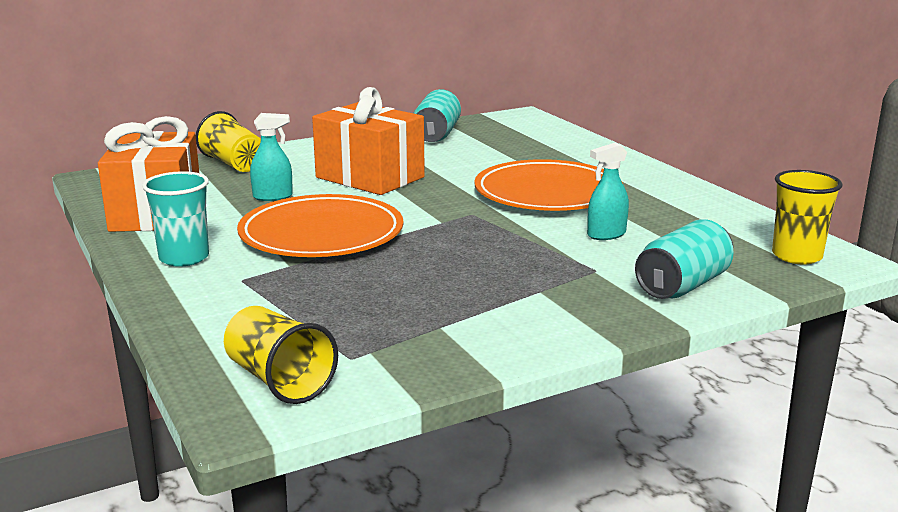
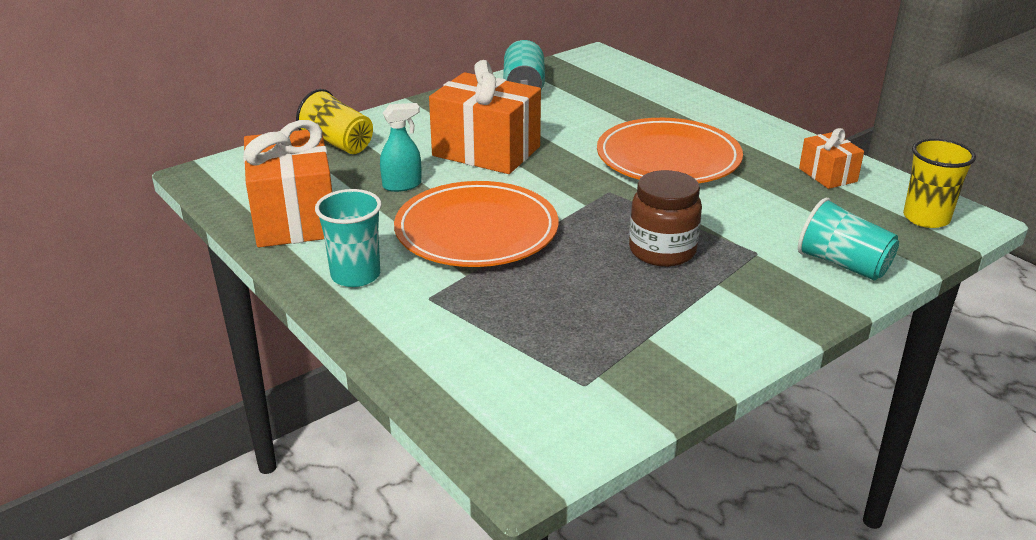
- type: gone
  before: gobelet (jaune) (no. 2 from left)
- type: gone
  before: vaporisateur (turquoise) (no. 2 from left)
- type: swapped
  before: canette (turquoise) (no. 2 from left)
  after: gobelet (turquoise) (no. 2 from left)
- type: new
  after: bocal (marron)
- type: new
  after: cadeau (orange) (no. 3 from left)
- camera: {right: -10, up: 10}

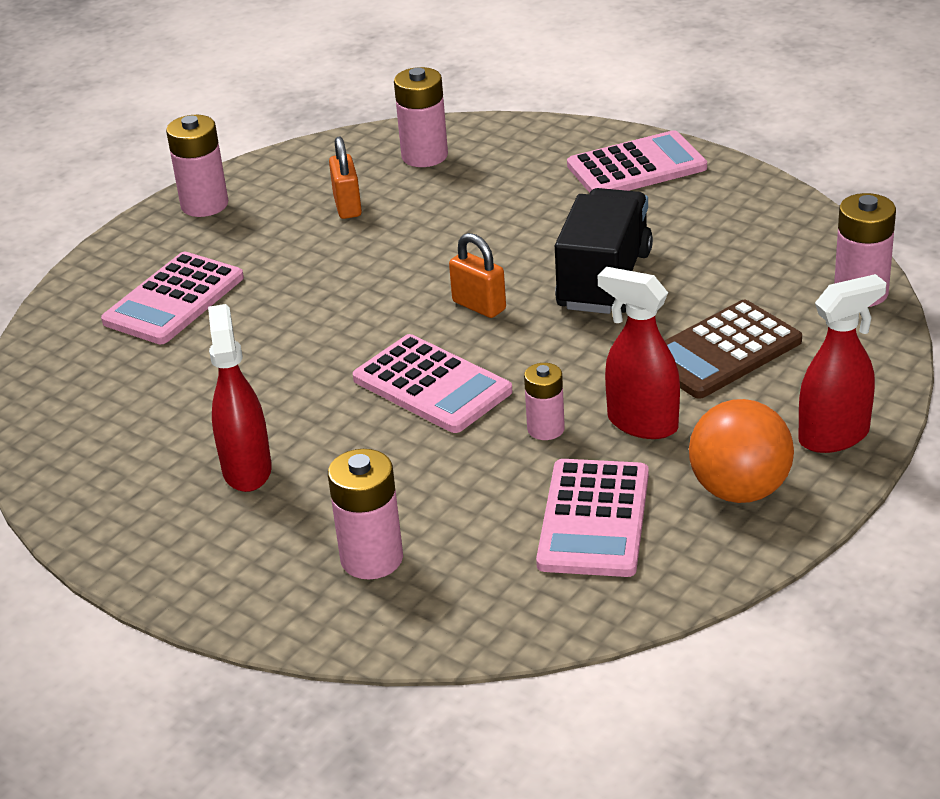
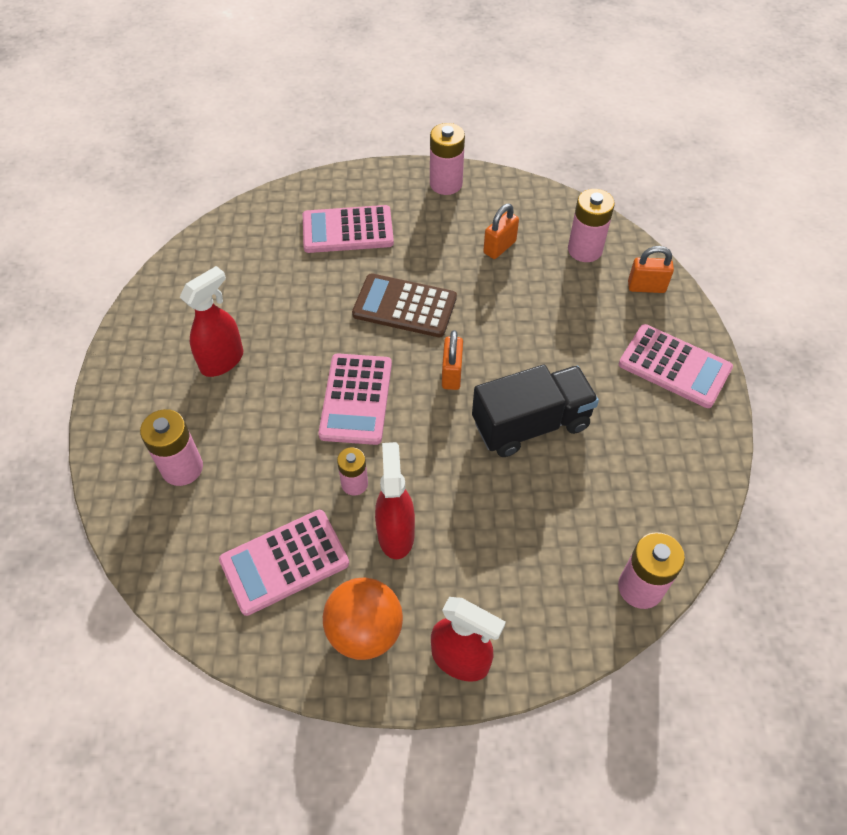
- type: shifted
  before: calculatrice (marron)
- type: new
  after: cadenas (orange) (no. 3 from left)
- camera: {right: 50, up: 20}

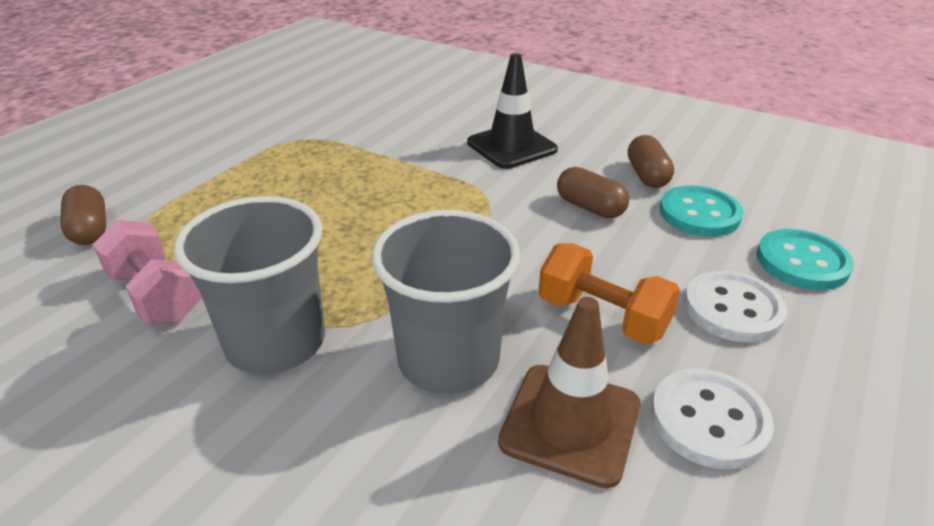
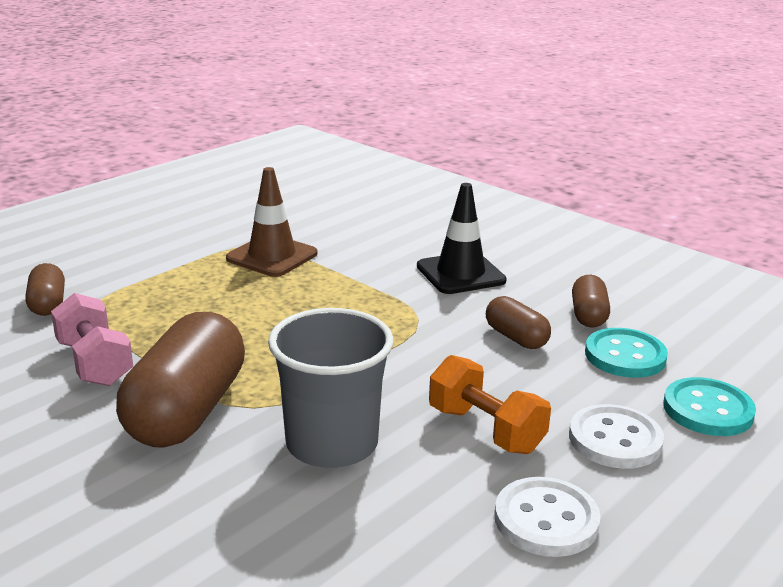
- type: swapped
  before: gobelet (gris) (no. 1 from left)
  after: gélule (marron) (no. 2 from left)
- type: shifted
  before: cône de chantier (marron)
- camera: {right: 10, up: -10}

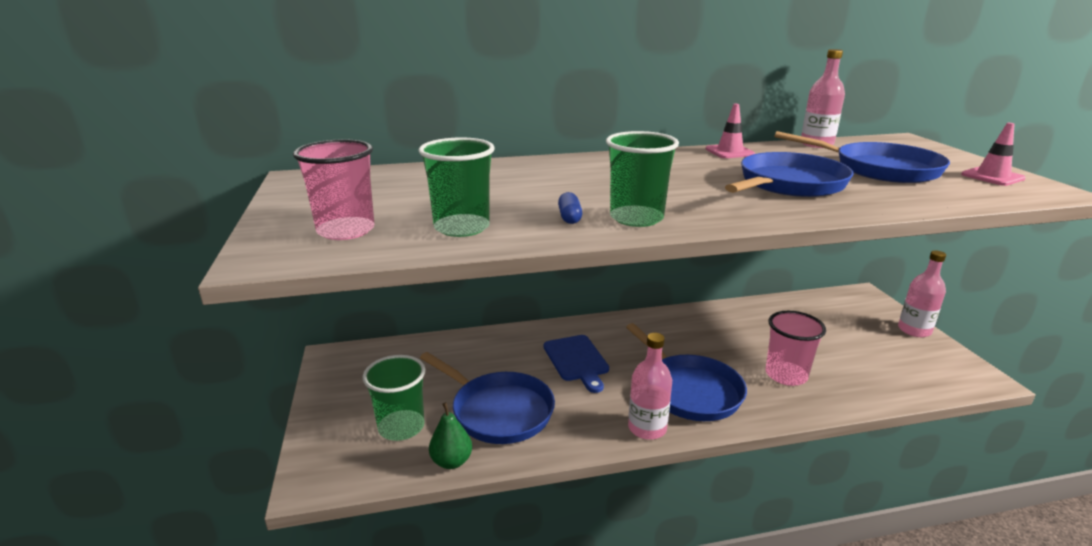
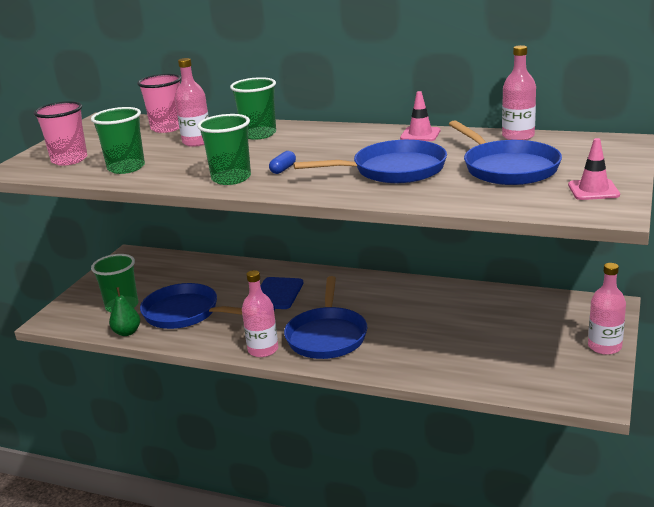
- type: rotated
  before: poêle (bleu) (no. 1 from left)
  turn: 135
- type: shifted
  before: gélule (bleu)
- type: shifted
  before: gobelet (rose) (no. 2 from left)
- type: new
  after: bouteille (rose) (no. 1 from left)
- type: new
  after: gobelet (vert) (no. 4 from left)
- camera: {right: 35, up: 0}

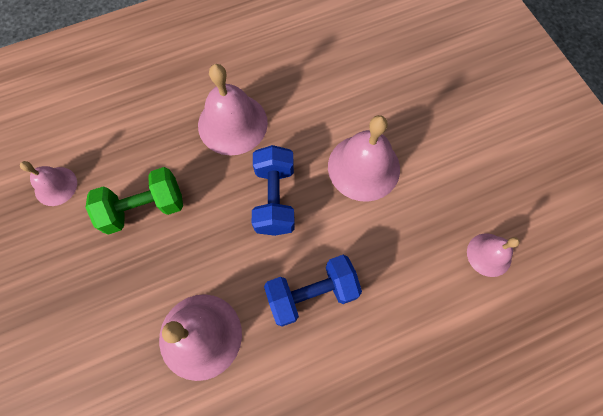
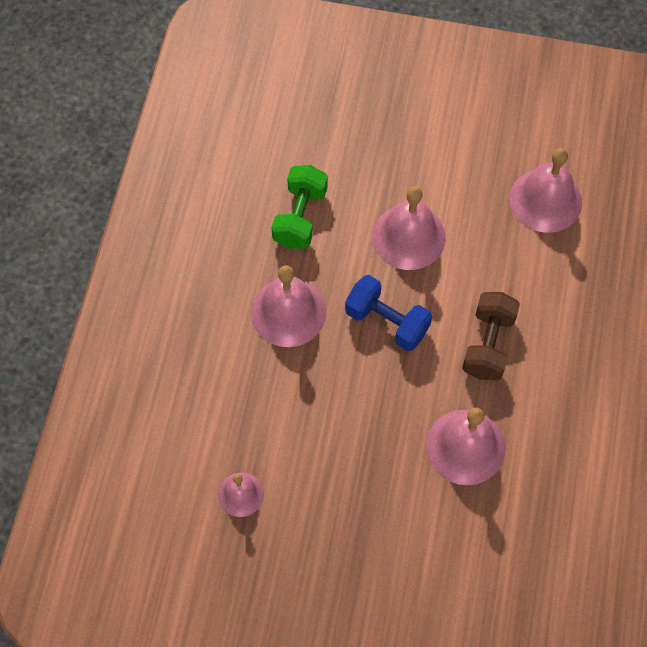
- type: shifted
  before: haltère (vert)
- type: repainted
  before: haltère (bleu) (no. 2 from left)
  after: haltère (marron)
- type: scaled
  before: cloche (rose) (no. 5 from left)
  scale: 1.75
- camera: {right: -55, up: -5}

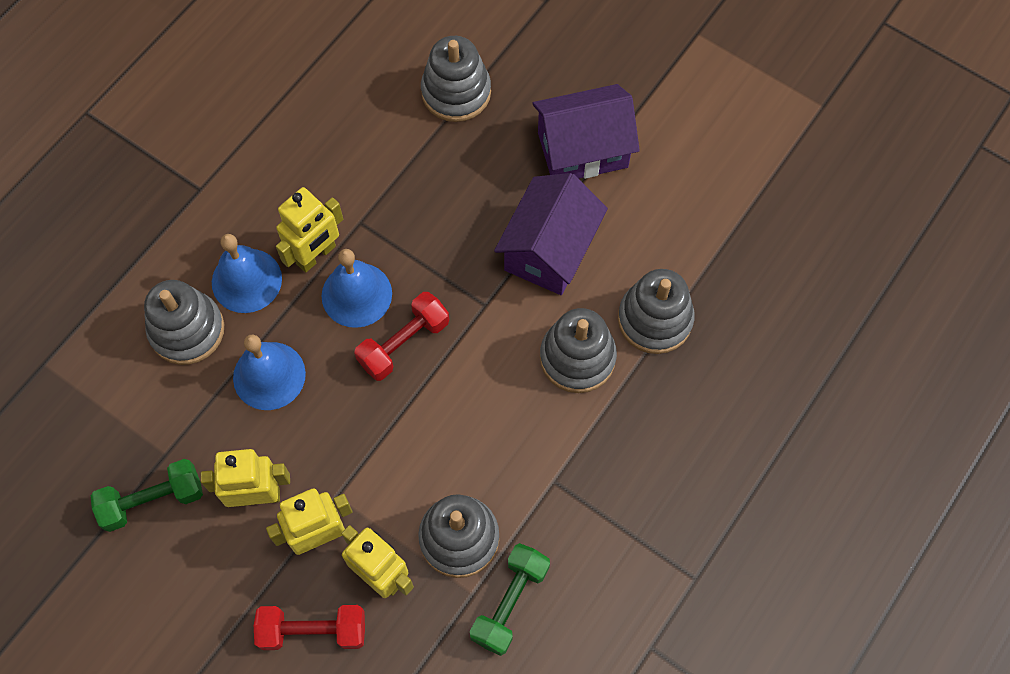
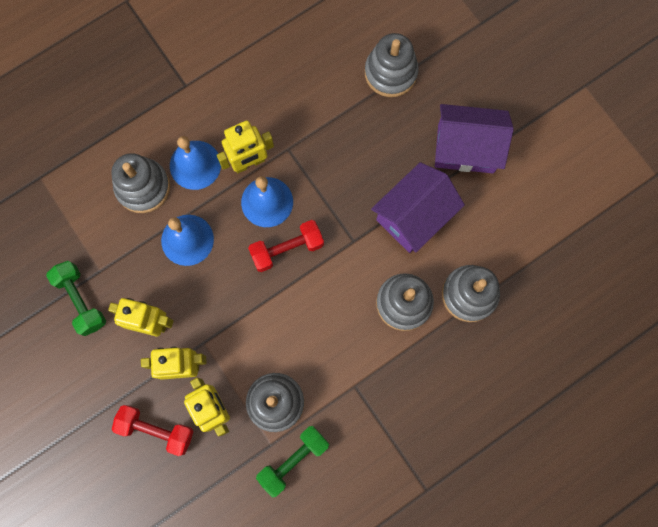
- type: rotated
  before: haltère (vert) (no. 1 from left)
  turn: 60
- camera: {right: 20, up: 10}

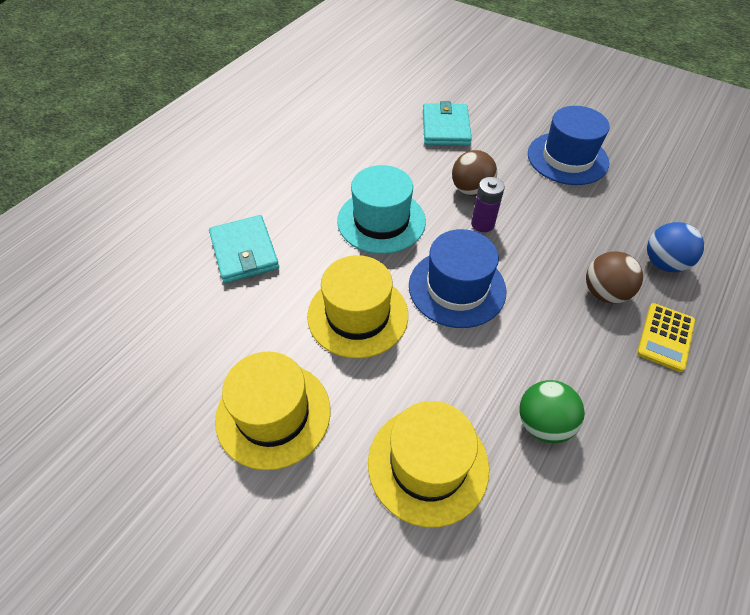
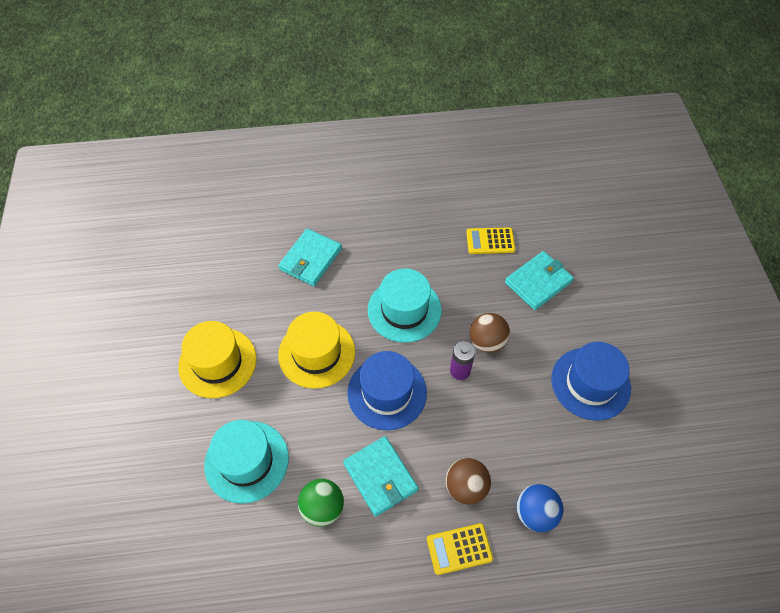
- type: repainted
  before: chapeau (jaune) (no. 3 from left)
  after: chapeau (turquoise) (no. 1 from left)
- type: new
  after: portefeuille (turquoise) (no. 2 from left)
- type: new
  after: calculatrice (jaune) (no. 2 from left)
- camera: {right: 50, up: 5}

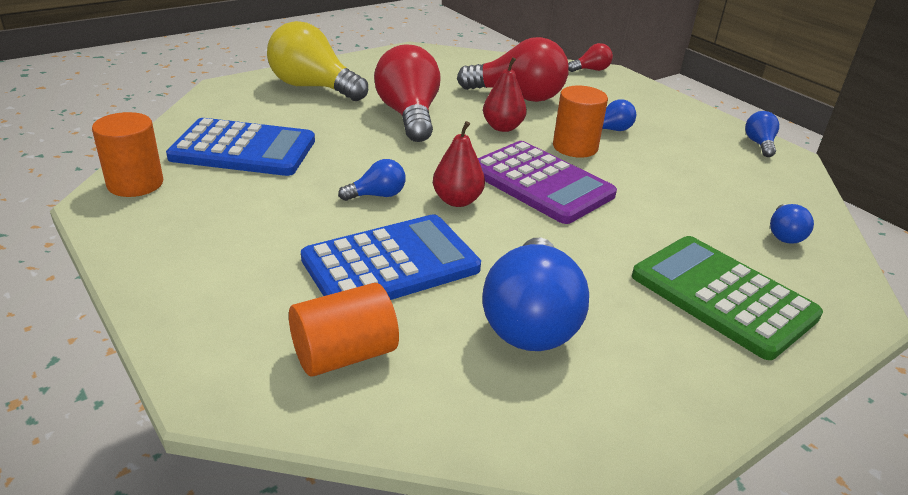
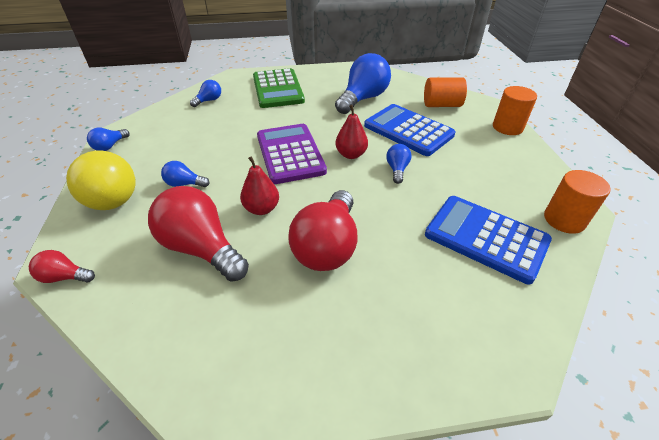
- type: shifted
  before: ampoule (jaune)
- type: rotated
  before: calculatrice (bleu) (no. 2 from left in the first image)
  turn: 45
- type: rotated
  before: ampoule (bleu) (no. 1 from left in the first image)
  turn: 90
- type: shifted
  before: cylindre (orange) (no. 3 from left in the first image)
  after: cylindre (orange) (no. 2 from left)
- camera: {right: -150, up: 10}

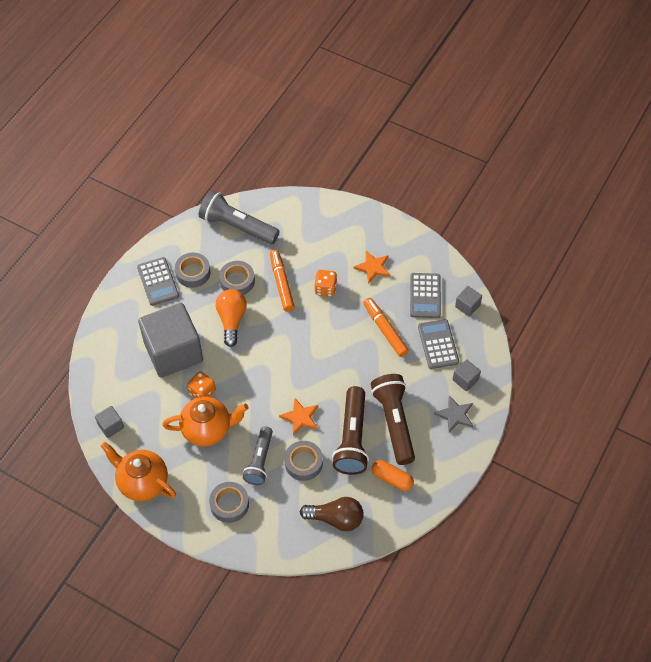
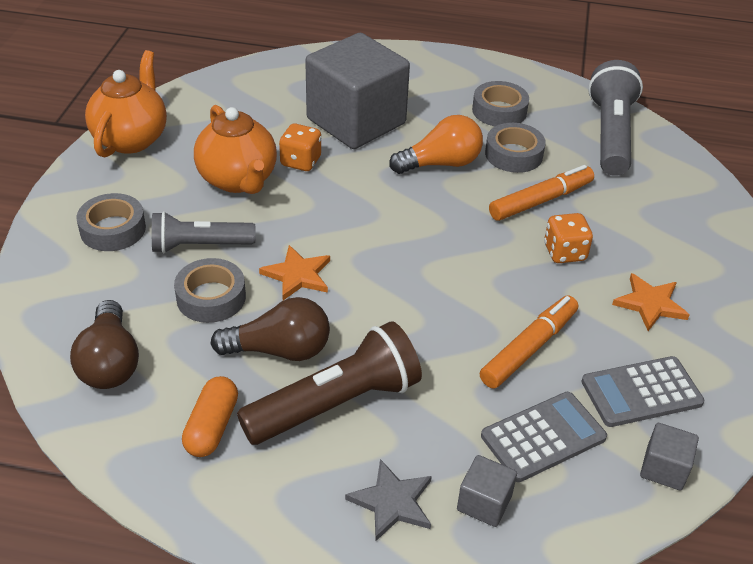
- type: gone
  before: cube (gris) (no. 1 from left)
- type: gone
  before: calculatrice (gris) (no. 1 from left)
- type: swapped
  before: lampe de poche (marron) (no. 1 from left)
  after: ampoule (marron) (no. 2 from left)
- camera: {right: 70, up: -15}

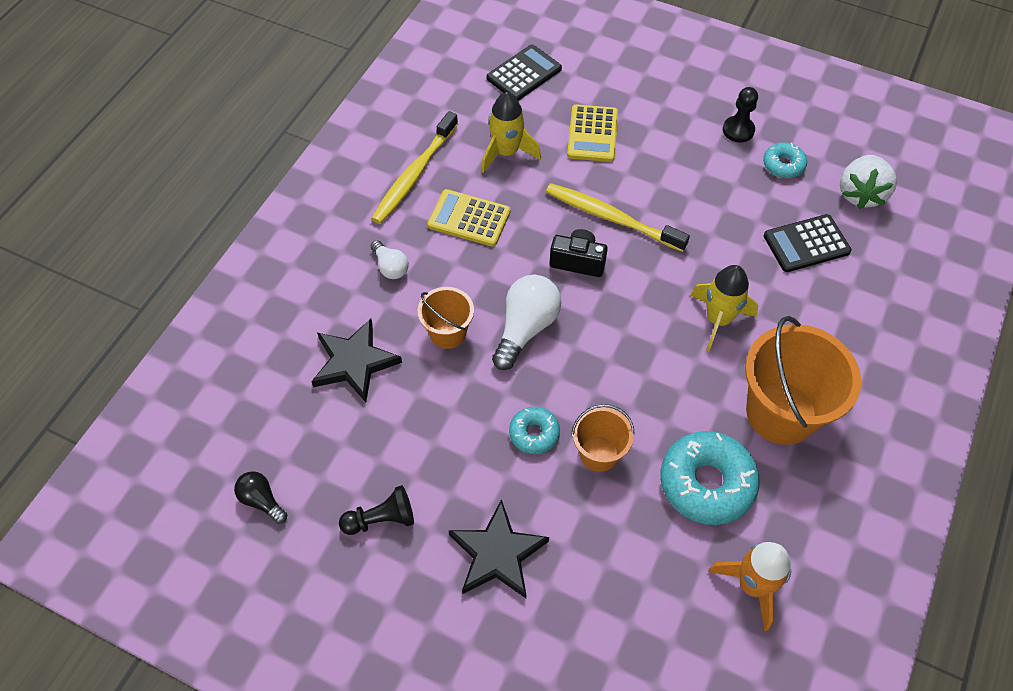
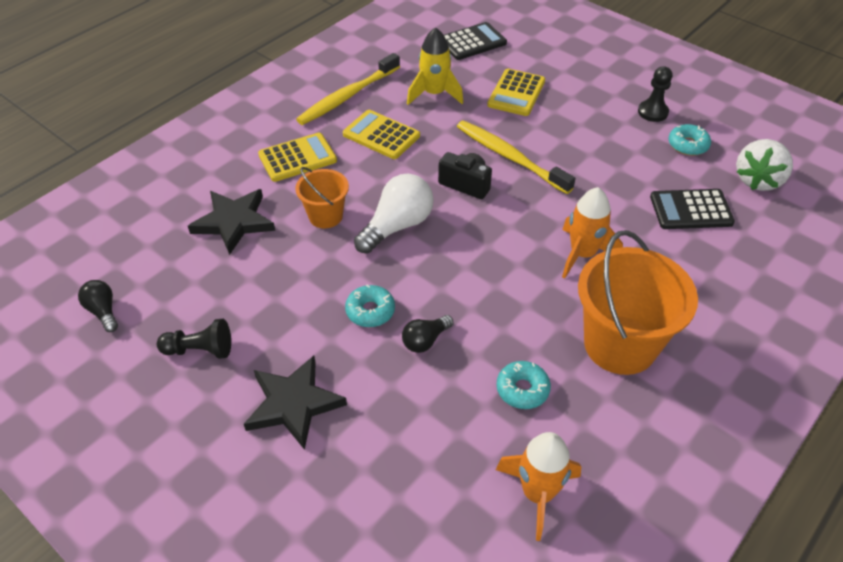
- type: swapped
  before: ampoule (blanc) (no. 1 from left)
  after: calculatrice (jaune) (no. 1 from left)
- type: swapped
  before: seau (orange) (no. 2 from left)
  after: ampoule (noir) (no. 2 from left)
- type: scaled
  before: beignet (turquoise) (no. 2 from left)
  scale: 0.54
- type: repainted
  before: fusée (jaune) (no. 2 from left)
  after: fusée (orange) (no. 2 from left)
- camera: {right: 15, up: -10}

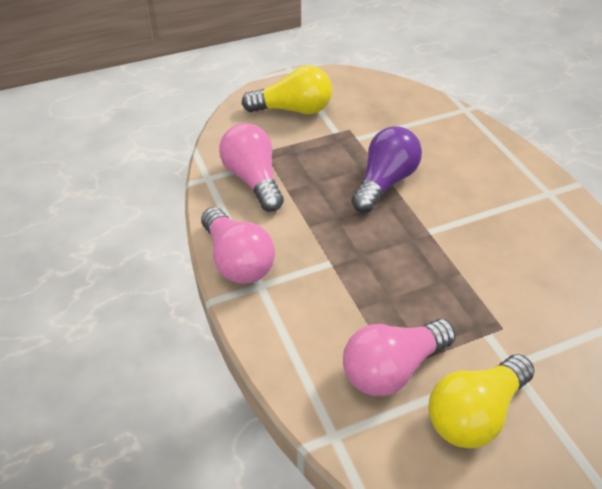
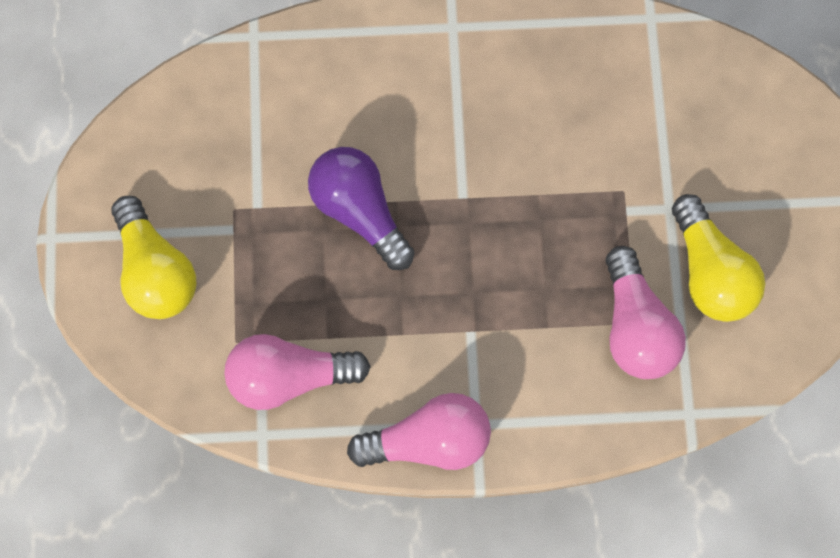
- type: rotated
  before: ampoule (jaune) (no. 1 from left)
  turn: 135
- camera: {right: -70, up: 30}

